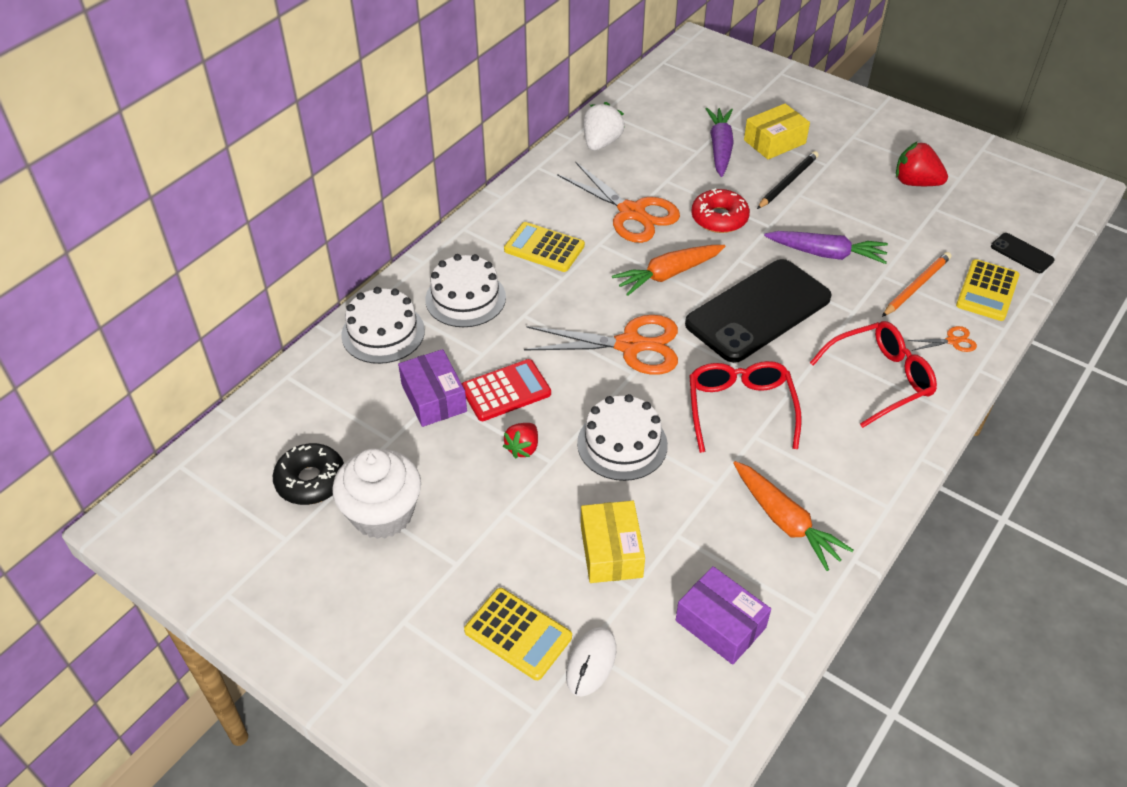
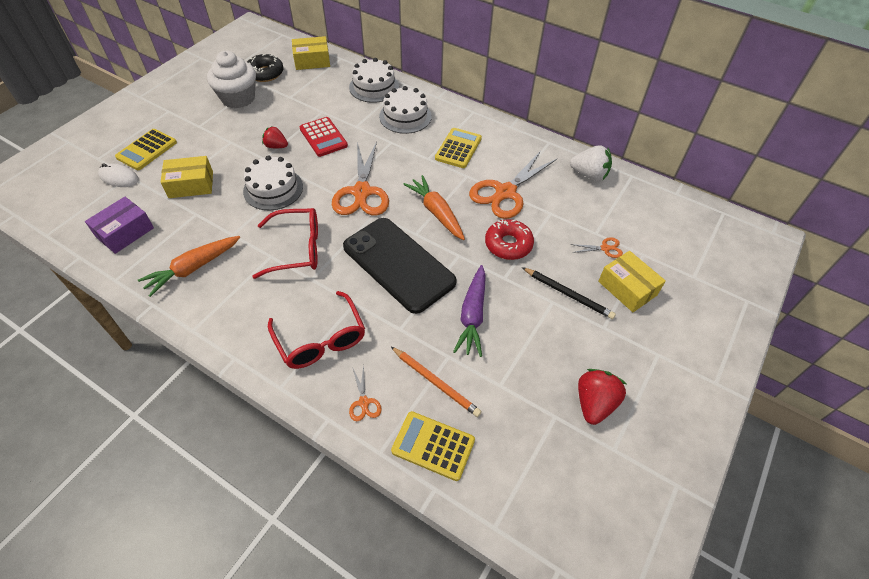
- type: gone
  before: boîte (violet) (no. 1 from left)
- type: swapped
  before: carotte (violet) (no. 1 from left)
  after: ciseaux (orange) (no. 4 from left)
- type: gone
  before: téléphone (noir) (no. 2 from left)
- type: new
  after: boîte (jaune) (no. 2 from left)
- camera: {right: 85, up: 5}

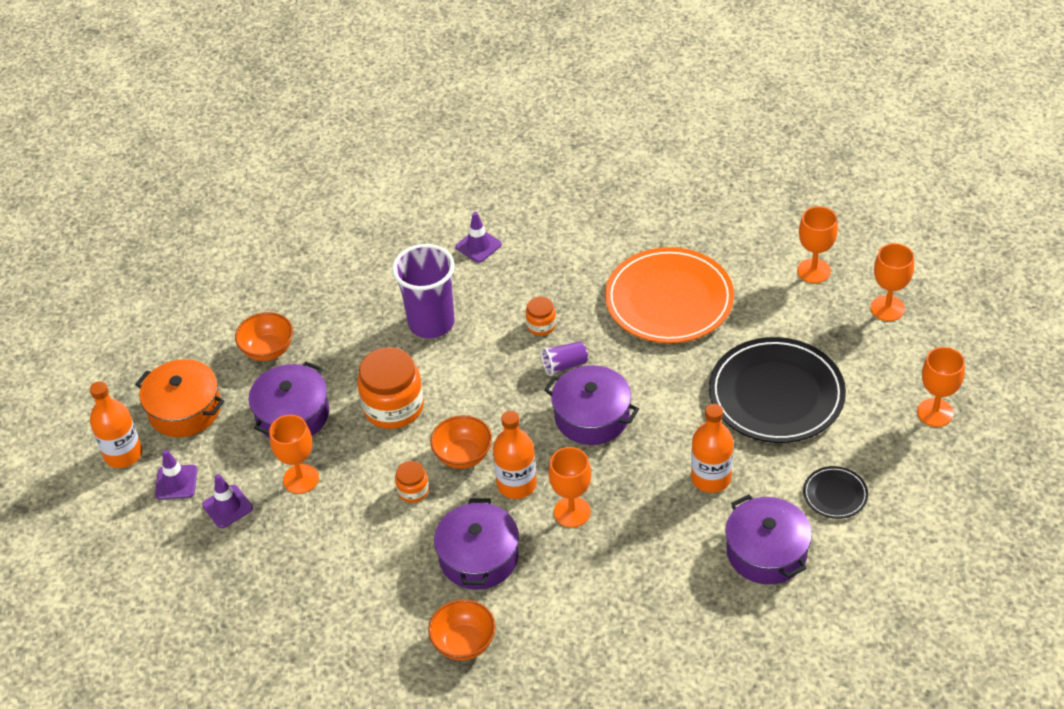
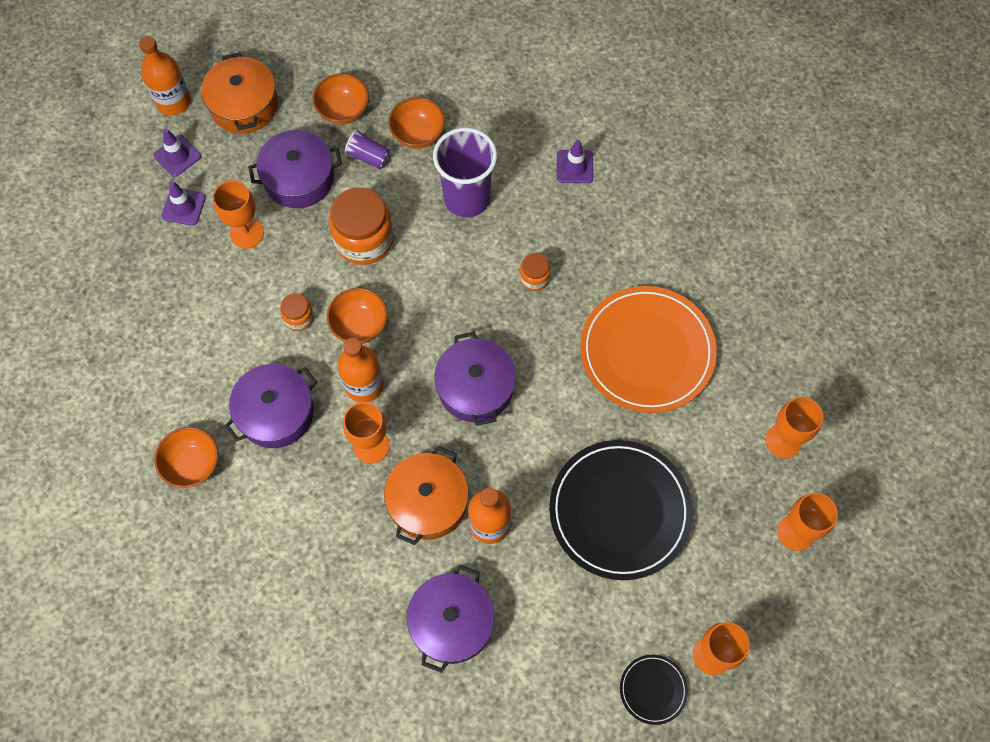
- type: shifted
  before: gobelet (violet) (no. 2 from left in the first image)
  after: gobelet (violet) (no. 1 from left)
- type: shifted
  before: assiette (noir) (no. 2 from left)
- type: new
  after: marmite (orange) (no. 2 from left)
- type: new
  after: bol (orange) (no. 4 from left)
- camera: {right: 45, up: 20}

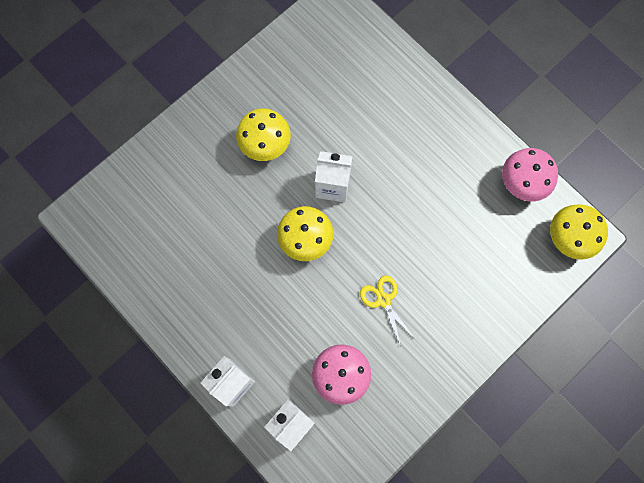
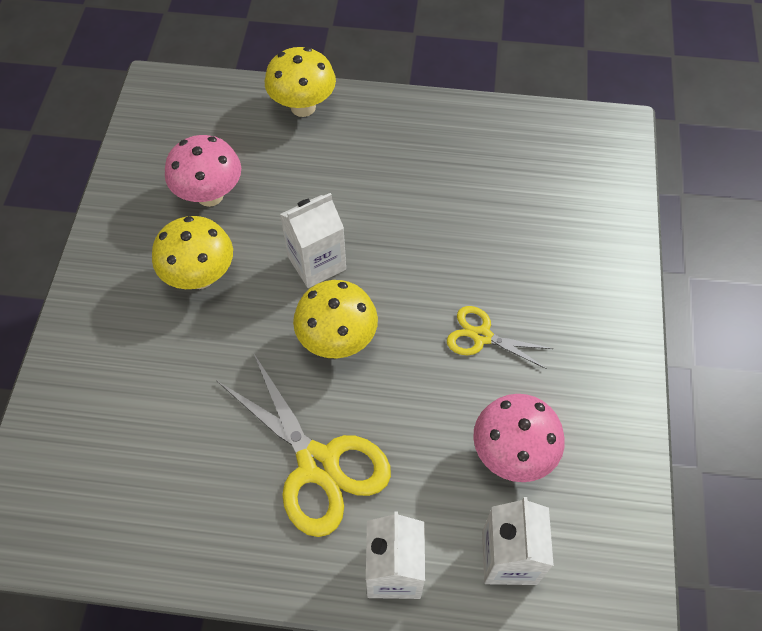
- type: shifted
  before: champignon (rose) (no. 2 from left in the first image)
  after: champignon (rose) (no. 1 from left)
- type: shifted
  before: champignon (jaune) (no. 3 from left in the first image)
  after: champignon (jaune) (no. 2 from left)
- type: new
  after: ciseaux (jaune) (no. 1 from left)
- camera: {right: -40, up: -15}

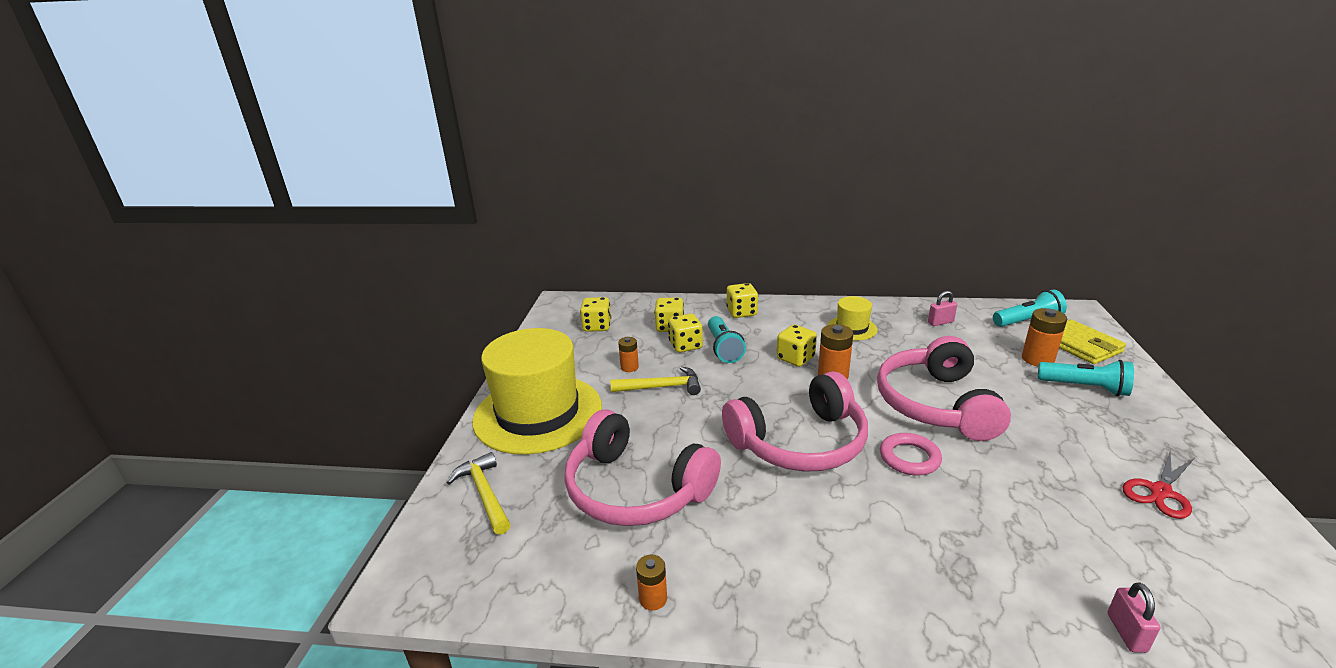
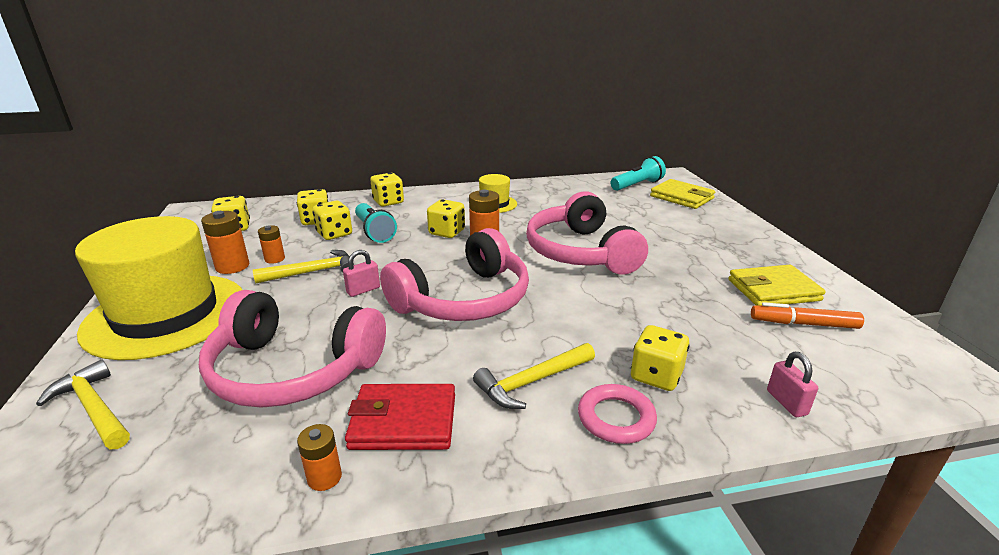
- type: shifted
  before: anneau (rose)
- type: shifted
  before: cadenas (rose) (no. 1 from left)
- type: shifted
  before: pile (orange) (no. 4 from left in the first image)
  after: pile (orange) (no. 1 from left)
- type: gone
  before: lampe de poche (turquoise) (no. 3 from left)
- type: swapped
  before: ciseaux (rouge)
  after: portefeuille (jaune) (no. 2 from left)
- type: new
  after: portefeuille (rouge)
- type: new
  after: marteau (jaune) (no. 3 from left)
- type: new
  after: dé (jaune) (no. 6 from left)
- type: new
  after: feutre (orange)
- camera: {right: -20, up: 0}

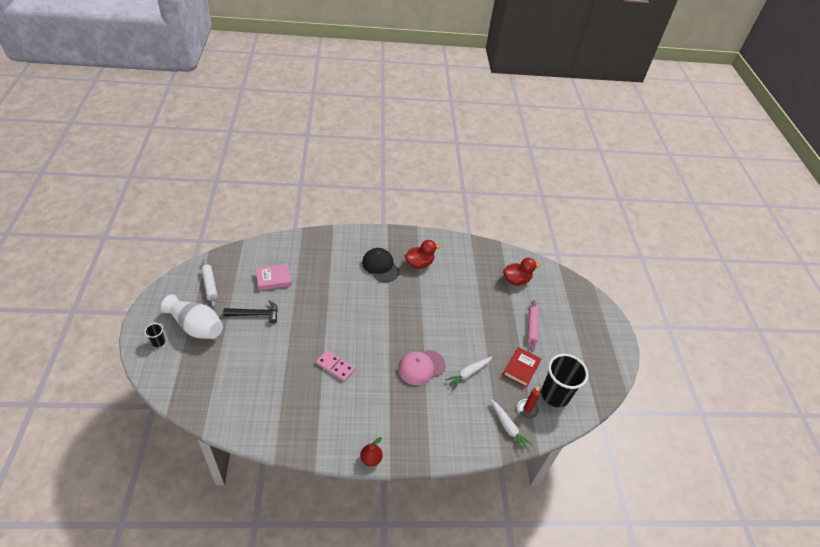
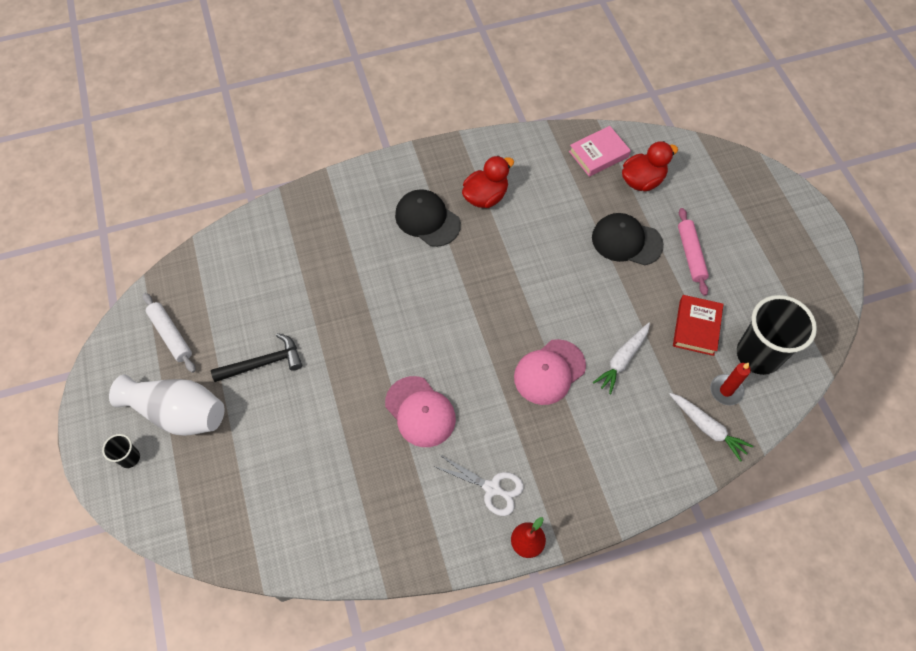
- type: shifted
  before: livre (rose)
- type: swapped
  before: domino (rose)
  after: casquette (rose) (no. 1 from left)
- type: new
  after: ciseaux (blanc)
- type: new
  after: casquette (noir) (no. 2 from left)
- camera: {right: -10, up: 15}

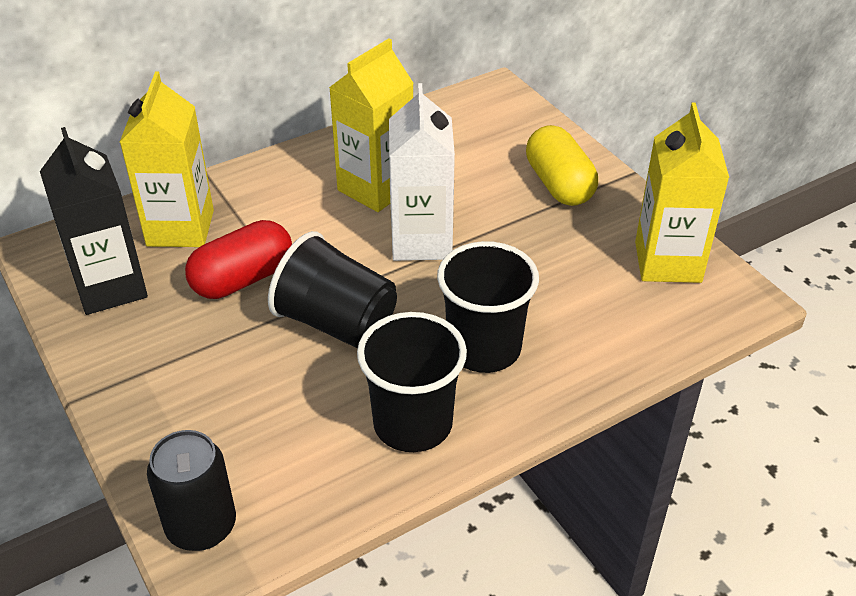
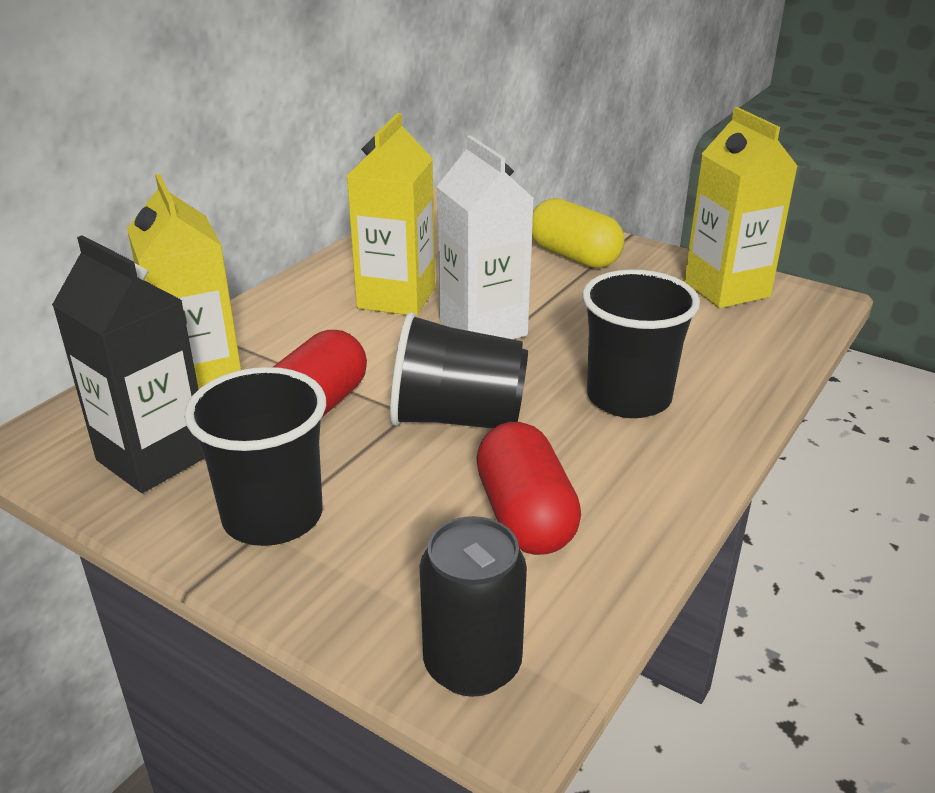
- type: shifted
  before: gobelet (noir) (no. 2 from left in the first image)
  after: gobelet (noir) (no. 1 from left)
- type: new
  after: gélule (rouge) (no. 2 from left)
- camera: {right: -25, up: -10}

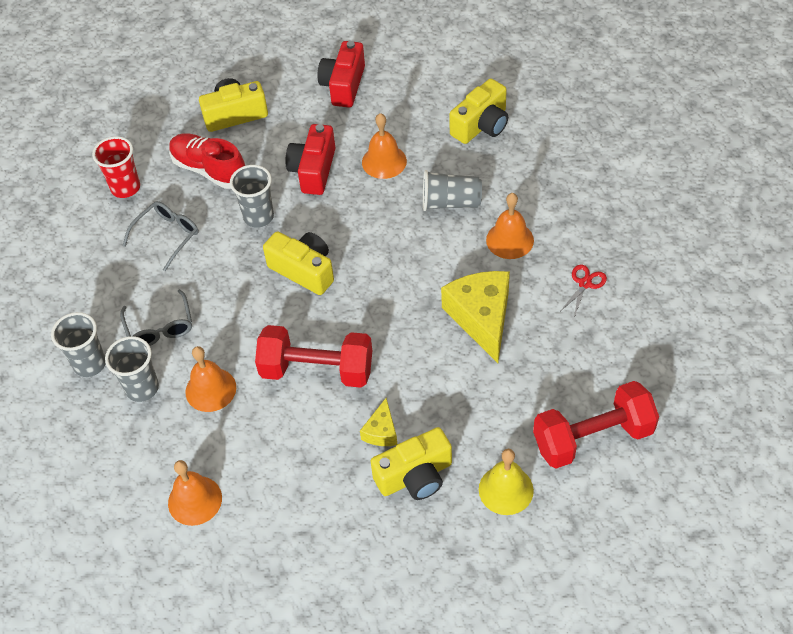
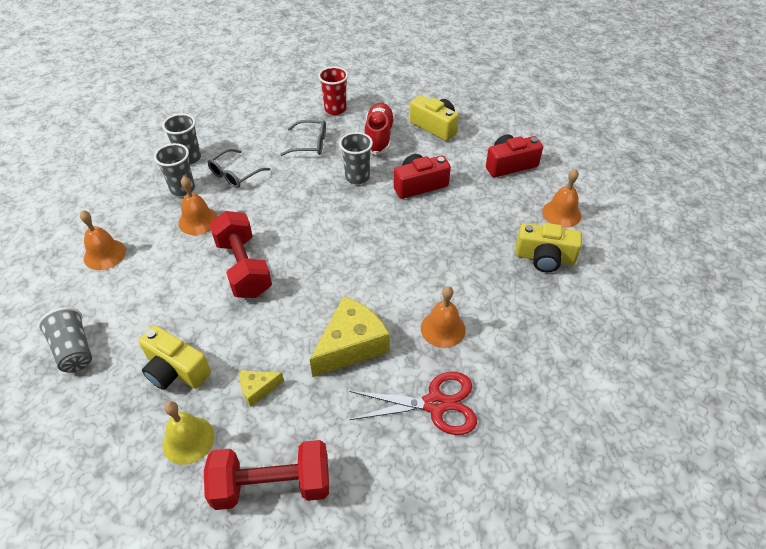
- type: gone
  before: appareil photo (jaune) (no. 2 from left)
- type: shifted
  before: fromage (jaune) (no. 1 from left)
- type: shifted
  before: cloche (orange) (no. 3 from left in the first image)
  after: cloche (orange) (no. 4 from left)
- type: shifted
  before: gobelet (gris) (no. 4 from left in the first image)
  after: gobelet (gris) (no. 1 from left)
- type: rotated
  before: haltère (rouge) (no. 2 from left)
  turn: -45
- type: scaled
  before: ciseaux (rouge)
  scale: 1.97
- camera: {right: 55, up: -5}

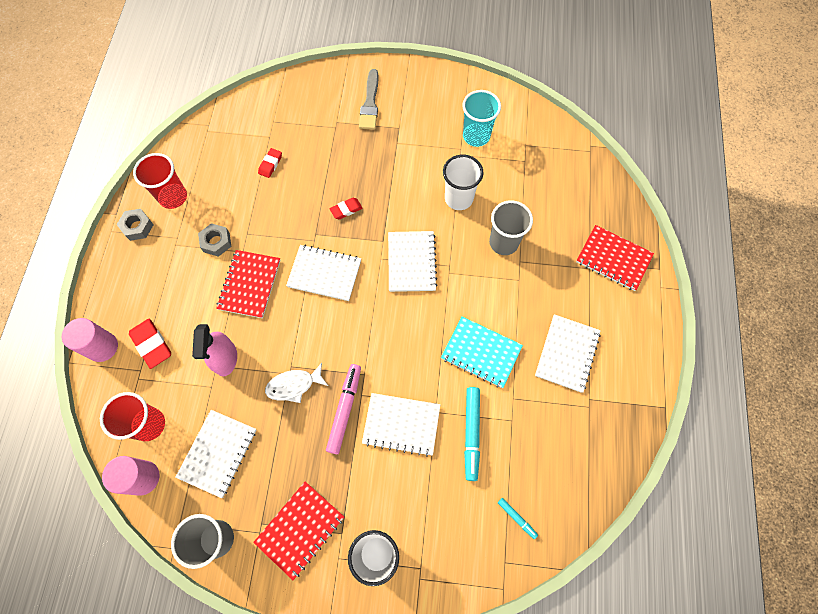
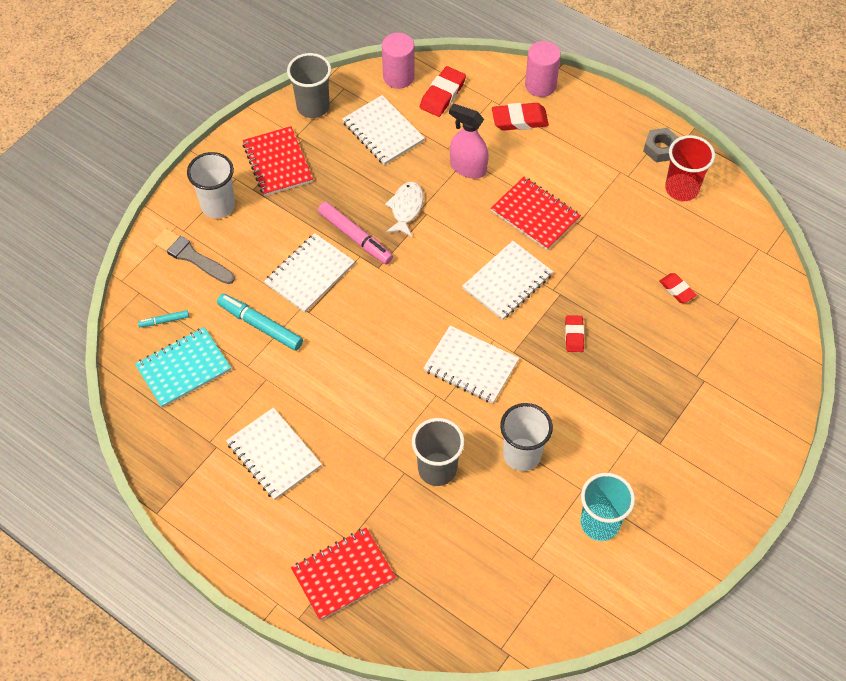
- type: swapped
  before: gobelet (rouge) (no. 1 from left)
  after: gomme (rouge) (no. 1 from left)
- type: gone
  before: écrou (gris) (no. 2 from left)
- type: shifted
  before: pinceau (gris)
- type: shifted
  before: carnet (turquoise)
- camera: {right: 120, up: -10}

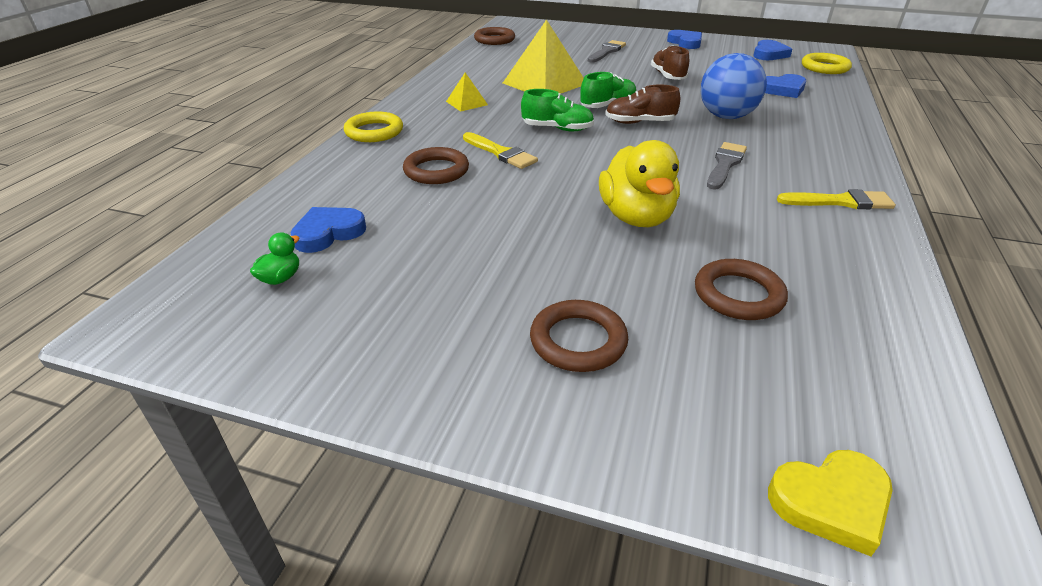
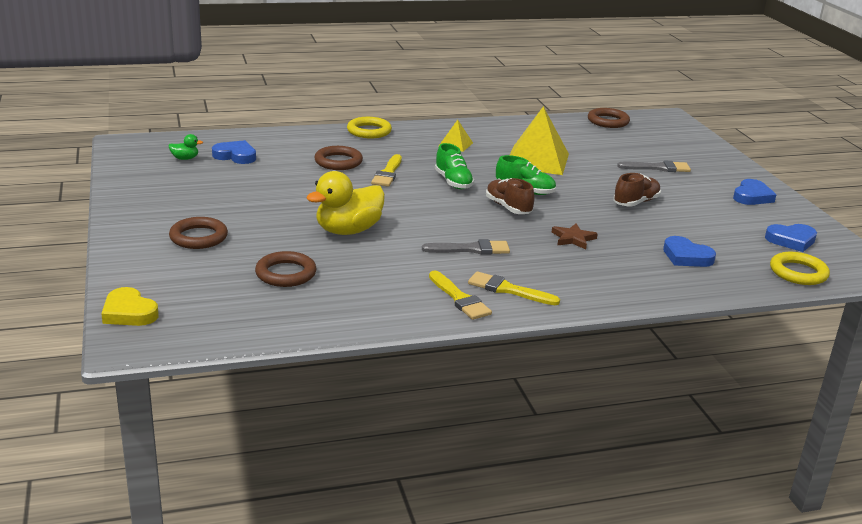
- type: swapped
  before: balle (bleu)
  after: étoile (marron)
- type: new
  after: pinceau (jaune) (no. 3 from left)
- camera: {right: 55, up: -10}

